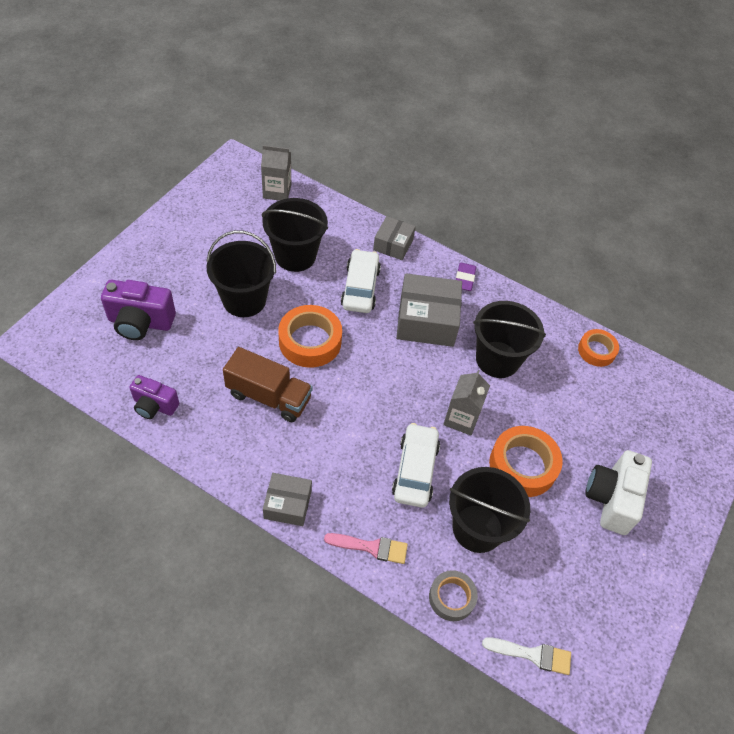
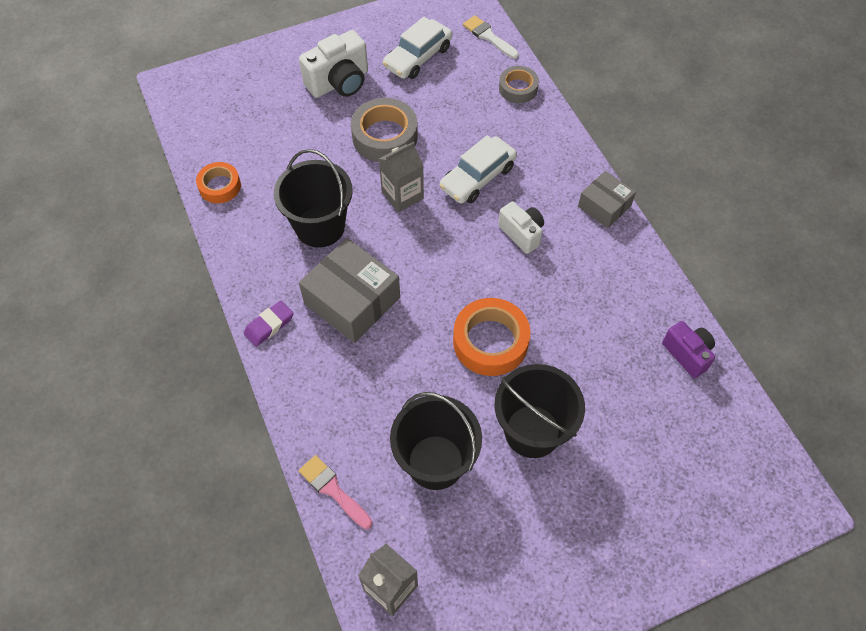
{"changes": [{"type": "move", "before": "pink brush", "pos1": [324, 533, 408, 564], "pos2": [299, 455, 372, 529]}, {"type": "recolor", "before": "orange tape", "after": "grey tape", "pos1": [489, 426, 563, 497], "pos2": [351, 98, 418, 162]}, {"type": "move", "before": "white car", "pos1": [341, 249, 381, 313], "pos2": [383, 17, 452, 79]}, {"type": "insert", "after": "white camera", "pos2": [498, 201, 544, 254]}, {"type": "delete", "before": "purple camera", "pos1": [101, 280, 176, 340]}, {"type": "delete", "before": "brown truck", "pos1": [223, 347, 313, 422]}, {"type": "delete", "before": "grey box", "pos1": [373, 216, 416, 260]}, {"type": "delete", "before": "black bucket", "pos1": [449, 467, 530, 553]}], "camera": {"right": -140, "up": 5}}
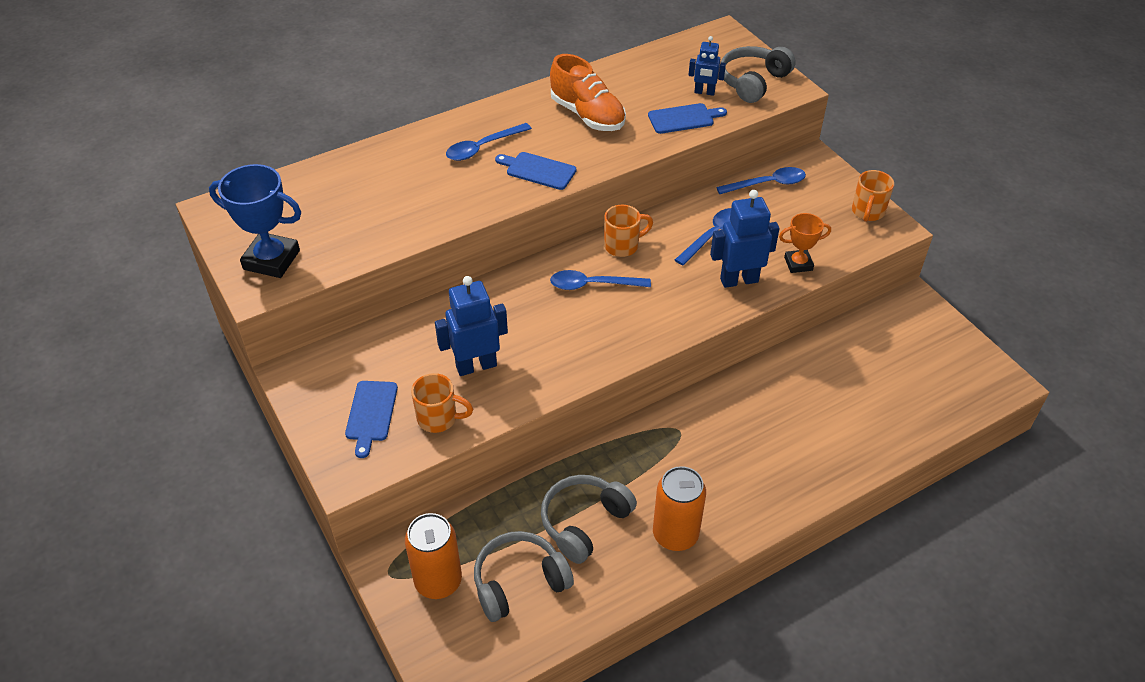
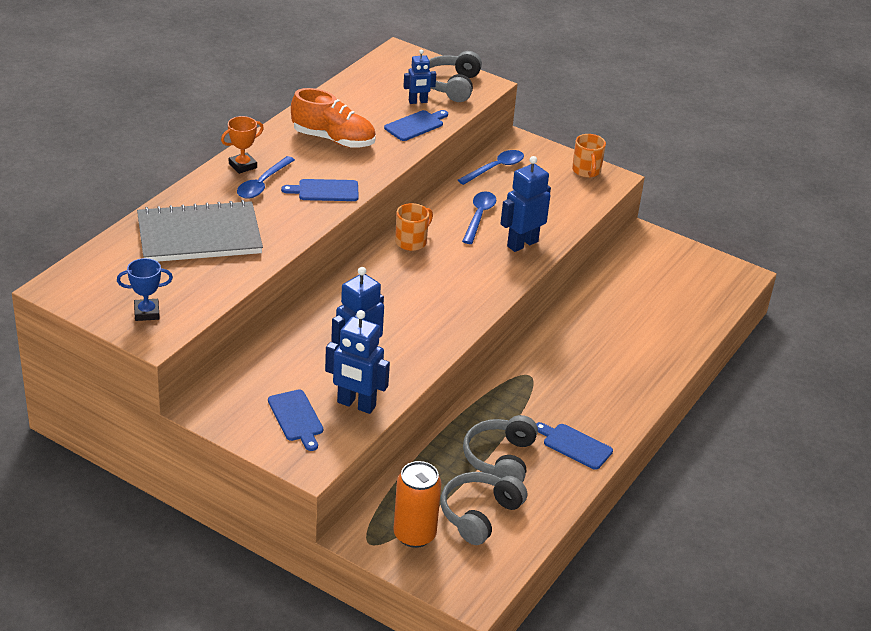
{"changes": [{"type": "resize", "before": "blue trophy", "pos1": [209, 164, 301, 278], "pos2": [117, 258, 173, 321], "scale": 0.59}, {"type": "insert", "after": "grey notebook", "pos2": [137, 200, 263, 262]}, {"type": "move", "before": "orange trophy", "pos1": [779, 213, 831, 273], "pos2": [221, 116, 264, 174]}, {"type": "replace", "before": "orange mug", "after": "blue robot", "pos1": [411, 373, 473, 433], "pos2": [325, 310, 390, 414]}, {"type": "replace", "before": "orange can", "after": "blue cutting board", "pos1": [653, 466, 706, 551], "pos2": [536, 422, 613, 470]}, {"type": "delete", "before": "blue spoon", "pos1": [550, 270, 651, 290]}], "camera": {"right": -30, "up": -10}}
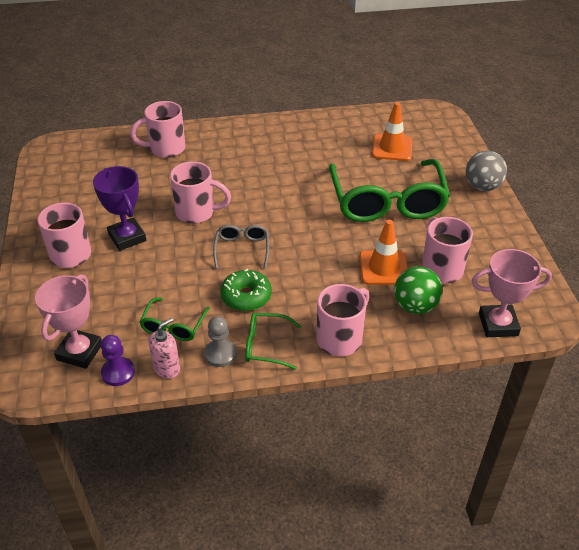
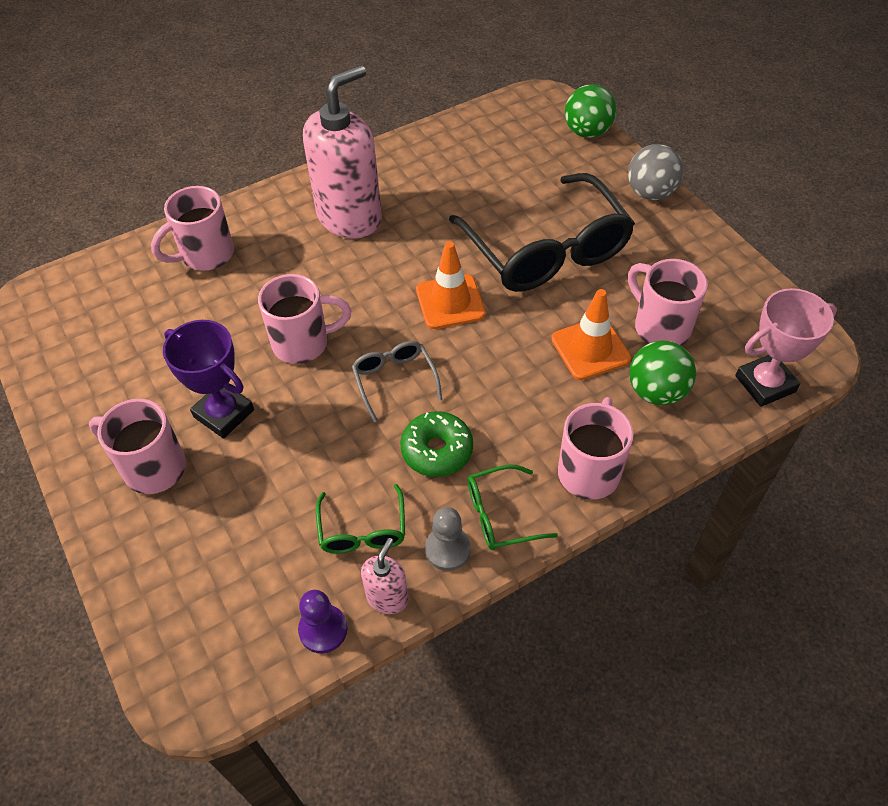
{"changes": [{"type": "insert", "after": "pink soap dispenser", "pos2": [303, 65, 382, 239]}, {"type": "move", "before": "orange traffic cone", "pos1": [372, 102, 412, 161], "pos2": [416, 241, 486, 329]}, {"type": "recolor", "before": "green glasses", "after": "black glasses", "pos1": [329, 159, 450, 222], "pos2": [449, 173, 635, 292]}, {"type": "insert", "after": "green ball", "pos2": [565, 84, 616, 138]}, {"type": "delete", "before": "pink trophy", "pos1": [35, 274, 102, 369]}], "camera": {"right": -20, "up": 10}}
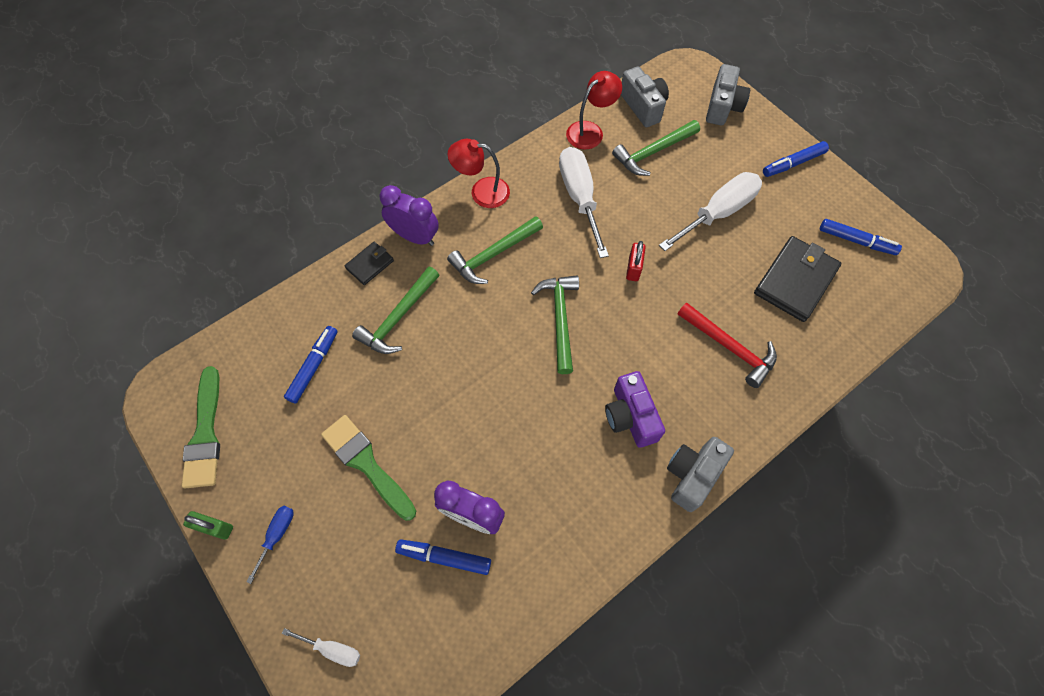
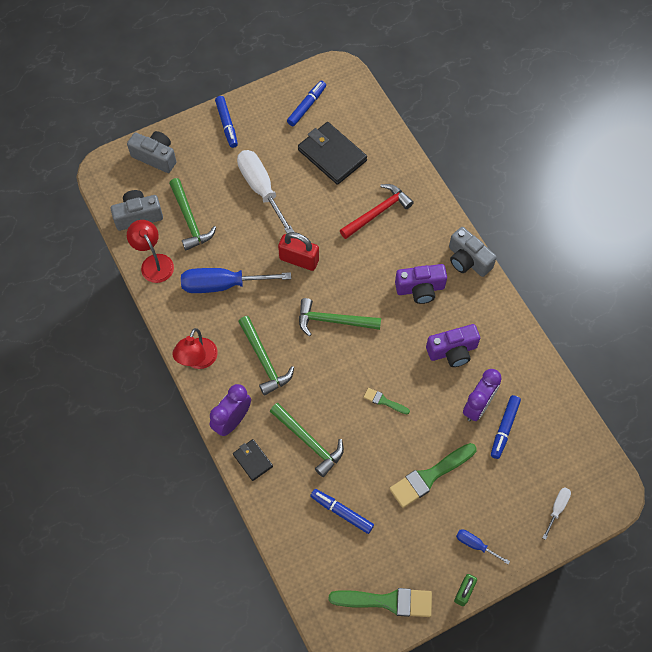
{"changes": [{"type": "recolor", "before": "white screwdriver", "after": "blue screwdriver", "pos1": [559, 147, 609, 258], "pos2": [181, 268, 291, 293]}, {"type": "resize", "before": "red padlock", "pos1": [626, 241, 646, 281], "pos2": [278, 232, 319, 271], "scale": 1.57}, {"type": "insert", "after": "green brush", "pos2": [364, 388, 410, 414]}, {"type": "insert", "after": "purple camera", "pos2": [426, 324, 480, 367]}], "camera": {"right": -80, "up": 0}}
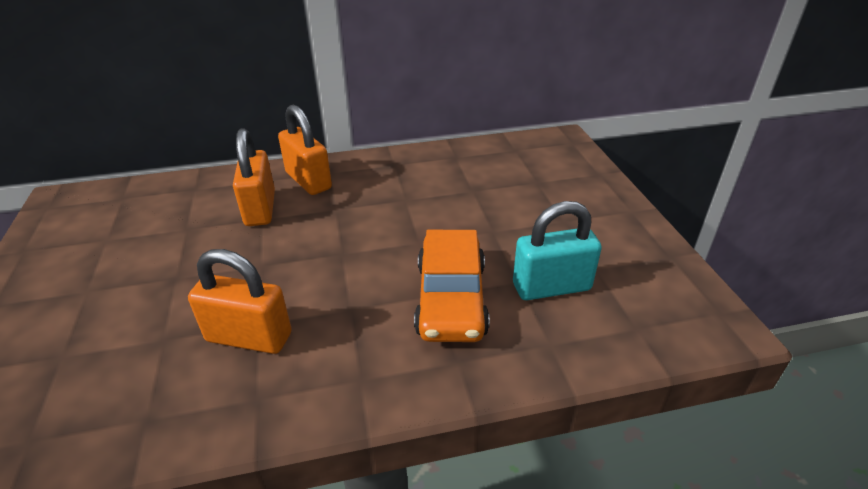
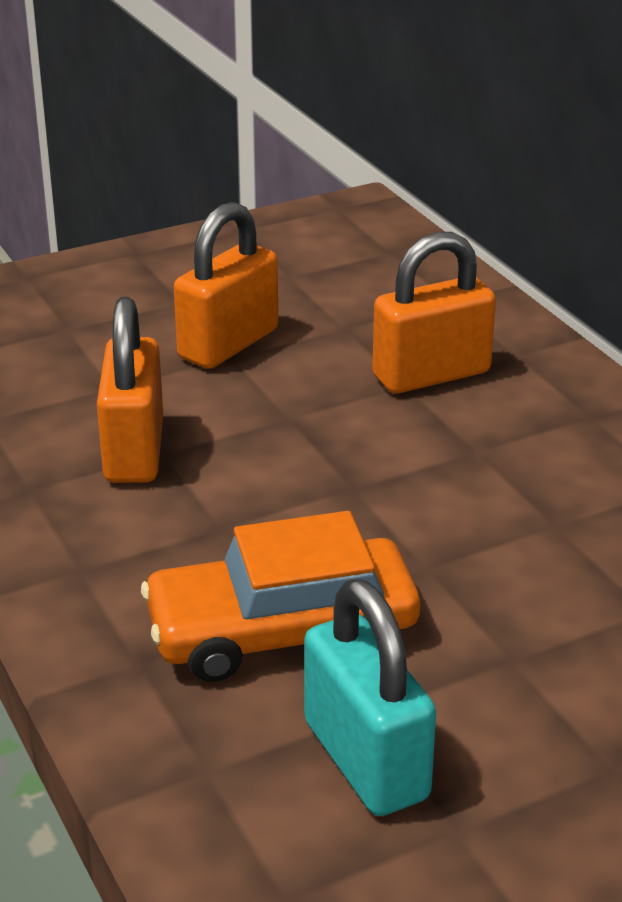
{"changes": [{"type": "move", "before": "orange padlock", "pos1": [278, 105, 332, 195], "pos2": [174, 202, 278, 369]}], "camera": {"right": 75, "up": -5}}
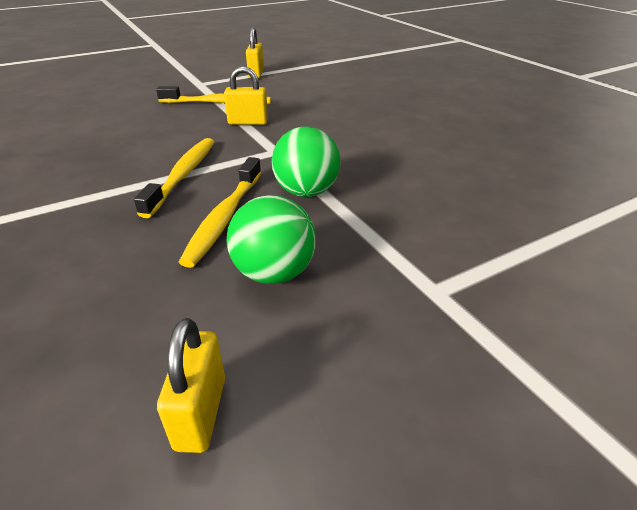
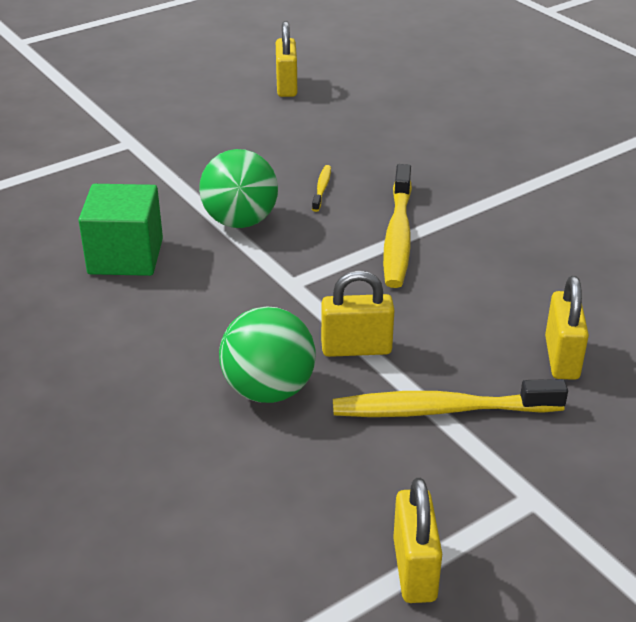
{"changes": [{"type": "insert", "after": "green cube", "pos2": [78, 184, 163, 276]}, {"type": "move", "before": "green ball", "pos1": [227, 195, 316, 284], "pos2": [219, 307, 315, 403]}, {"type": "resize", "before": "yellow toothbrush", "pos1": [179, 157, 261, 268], "pos2": [312, 165, 331, 212], "scale": 0.46}, {"type": "insert", "after": "yellow padlock", "pos2": [545, 276, 589, 380]}], "camera": {"right": 175, "up": 0}}
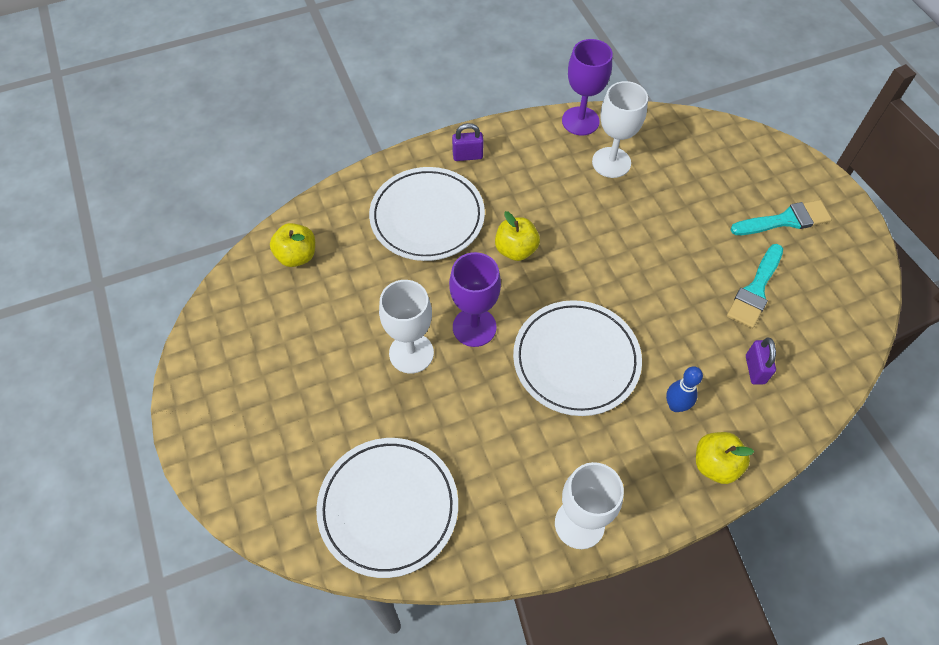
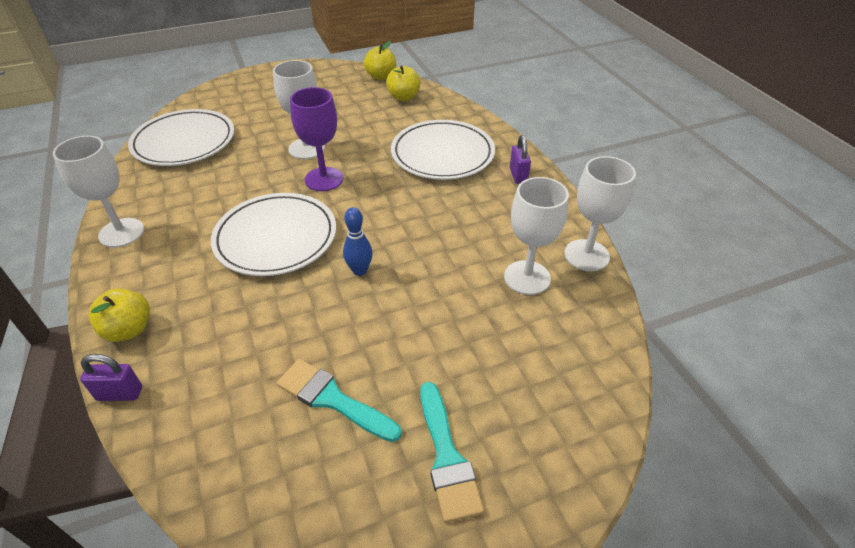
{"changes": [{"type": "move", "before": "purple padlock", "pos1": [746, 338, 776, 385], "pos2": [80, 354, 142, 401]}, {"type": "move", "before": "blue bowling pin", "pos1": [666, 366, 703, 412], "pos2": [343, 207, 372, 276]}, {"type": "move", "before": "yellow apple", "pos1": [495, 211, 540, 261], "pos2": [364, 41, 396, 80]}, {"type": "recolor", "before": "purple goblet", "after": "white goblet", "pos1": [562, 39, 613, 136], "pos2": [564, 156, 636, 271]}], "camera": {"right": 90, "up": -15}}
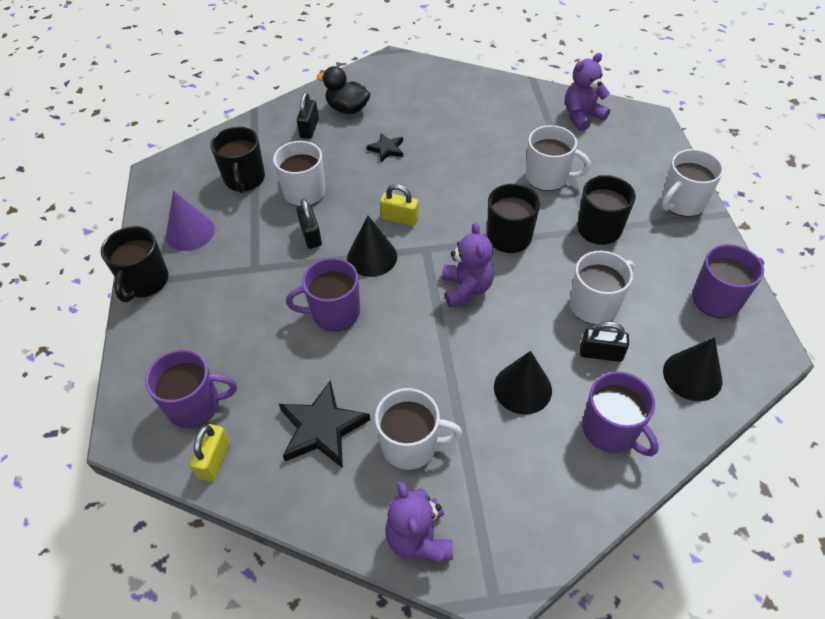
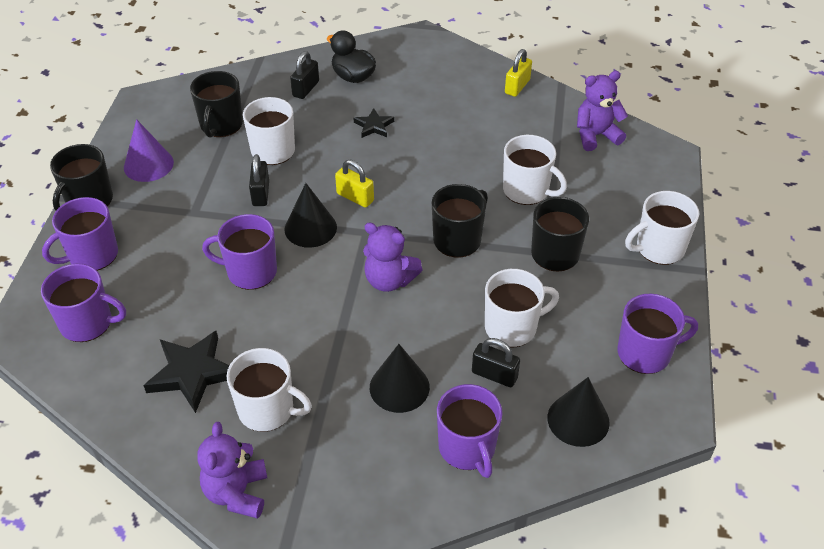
{"changes": [{"type": "insert", "after": "purple mug", "pos2": [42, 197, 118, 271]}, {"type": "rotate", "before": "purple teddy bear", "pos1": [442, 222, 494, 308], "pos2": [363, 222, 423, 292], "turn": 105}, {"type": "move", "before": "yellow padlock", "pos1": [190, 424, 230, 482], "pos2": [505, 49, 532, 97]}], "camera": {"right": 15, "up": -5}}
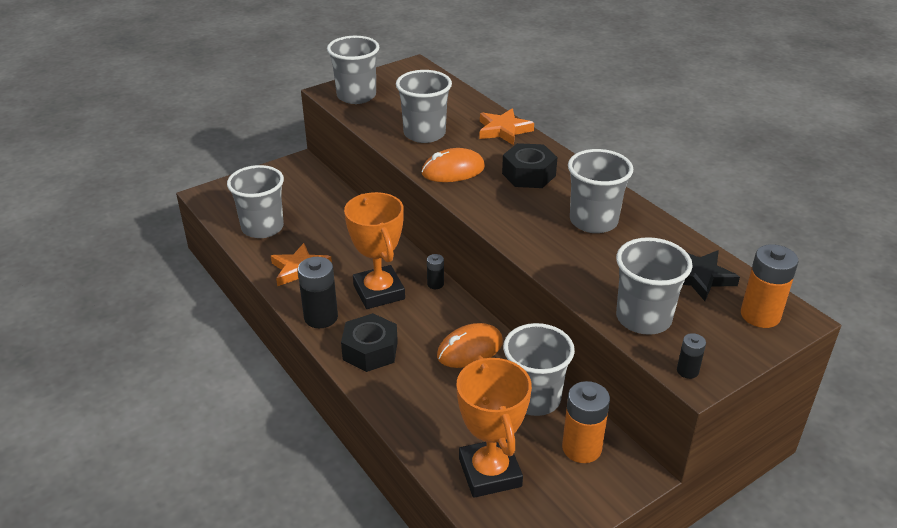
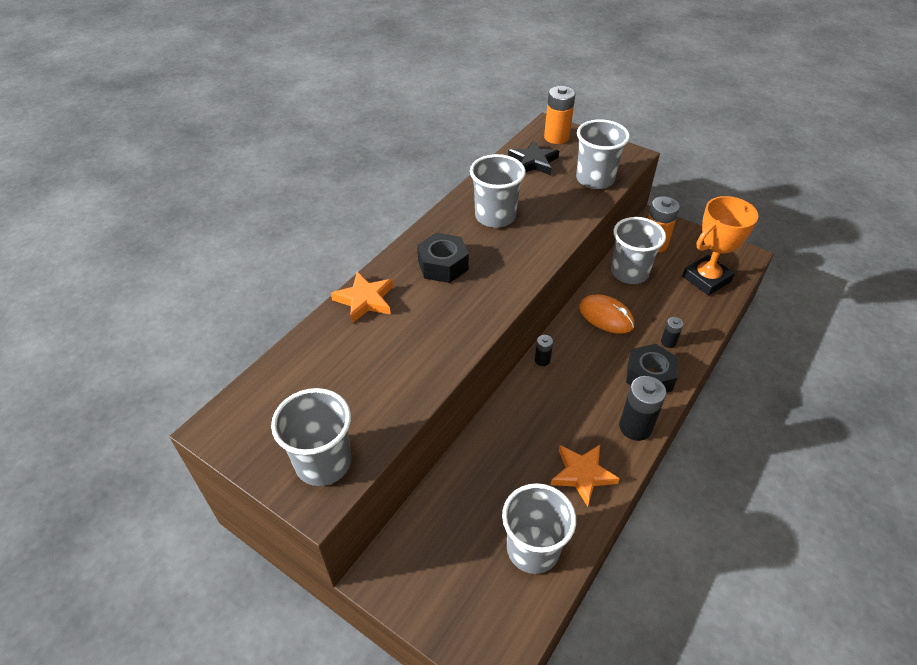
{"changes": [{"type": "move", "before": "black battery", "pos1": [677, 333, 706, 379], "pos2": [661, 317, 684, 348]}, {"type": "delete", "before": "orange trophy", "pos1": [344, 192, 405, 309]}, {"type": "delete", "before": "grey cup", "pos1": [396, 70, 452, 143]}, {"type": "delete", "before": "orange mouse", "pos1": [422, 148, 485, 182]}], "camera": {"right": -110, "up": 10}}
